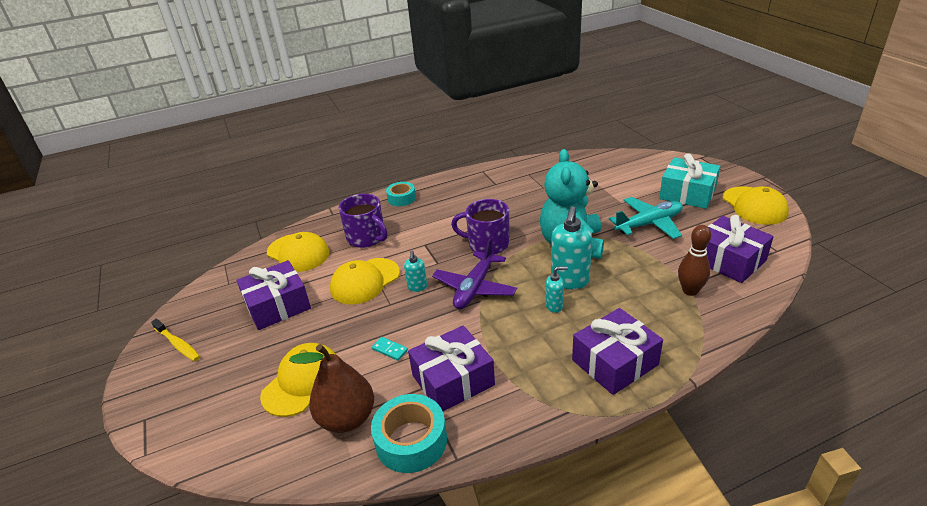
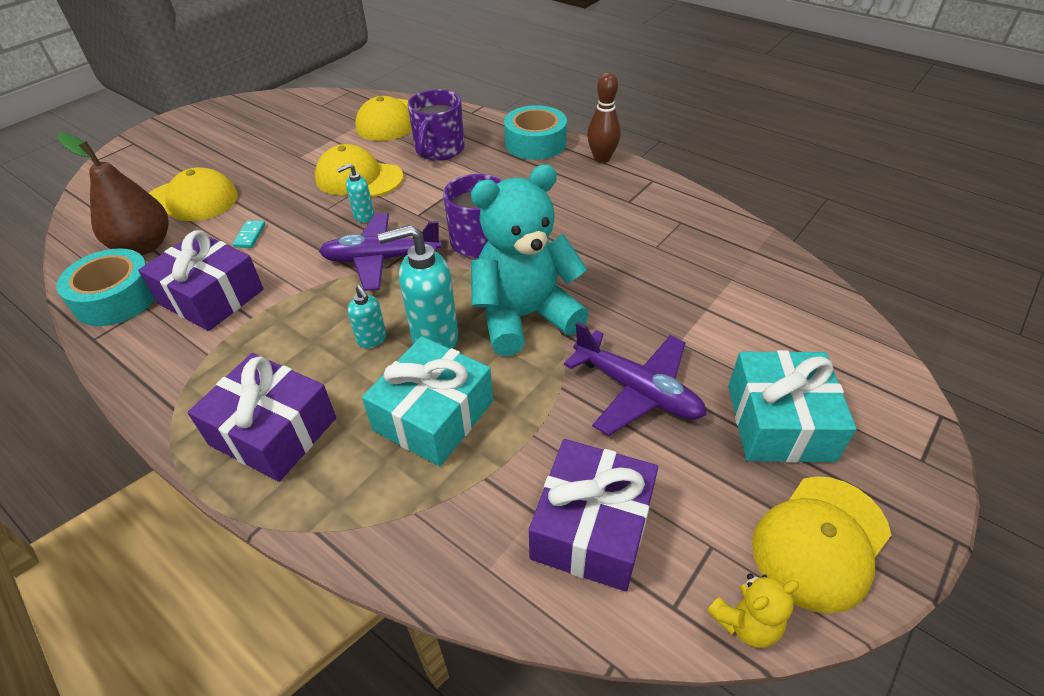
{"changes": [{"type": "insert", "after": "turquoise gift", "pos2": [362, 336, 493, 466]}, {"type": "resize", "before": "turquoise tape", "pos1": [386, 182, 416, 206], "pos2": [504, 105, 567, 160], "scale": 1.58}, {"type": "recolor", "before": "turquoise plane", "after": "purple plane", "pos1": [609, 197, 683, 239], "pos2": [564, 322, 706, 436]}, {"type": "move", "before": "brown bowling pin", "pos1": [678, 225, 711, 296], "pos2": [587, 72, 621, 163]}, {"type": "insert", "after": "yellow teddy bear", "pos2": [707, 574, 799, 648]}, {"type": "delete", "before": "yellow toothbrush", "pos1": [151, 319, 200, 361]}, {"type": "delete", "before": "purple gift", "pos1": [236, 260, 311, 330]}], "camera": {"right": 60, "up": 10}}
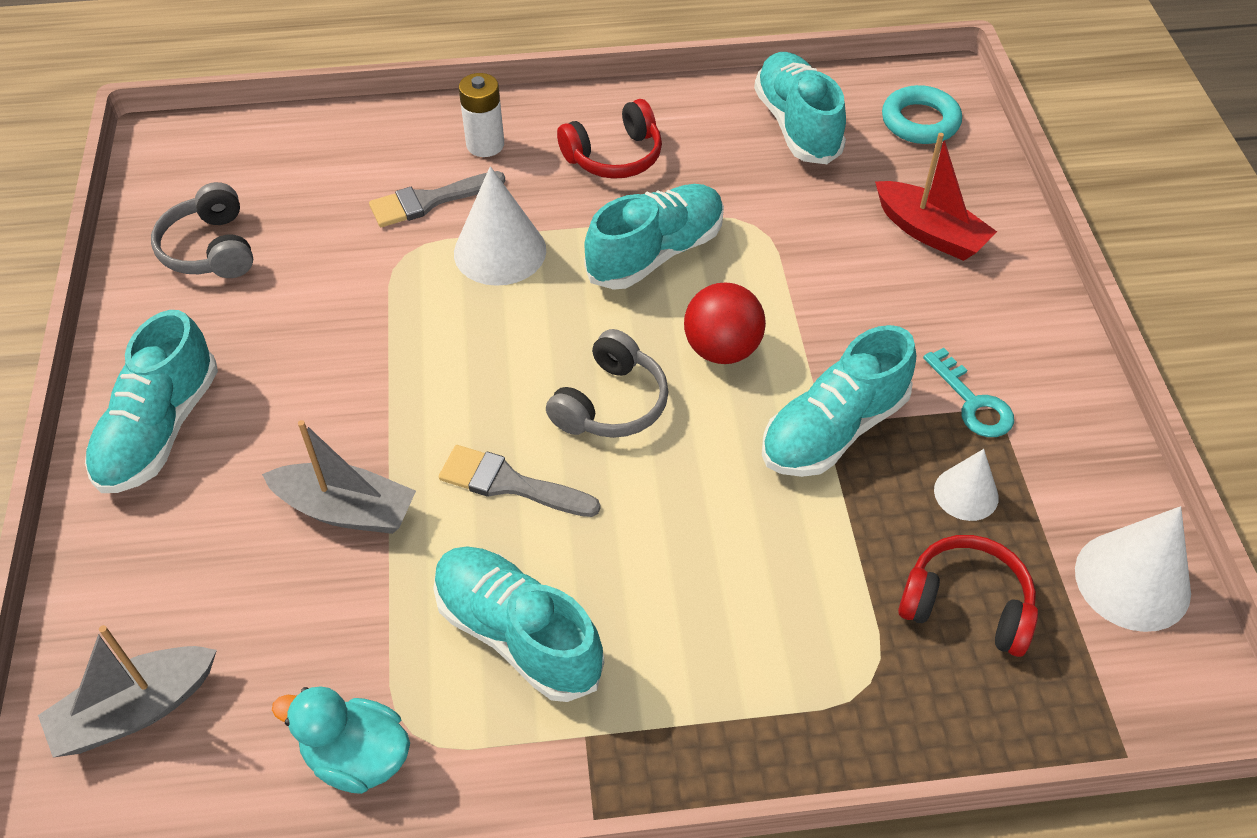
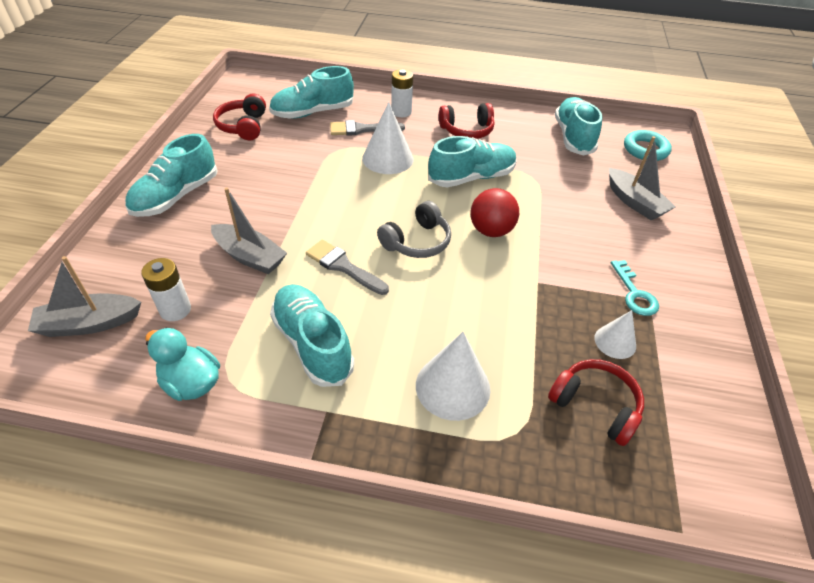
{"changes": [{"type": "insert", "after": "white battery", "pos2": [141, 258, 191, 321]}, {"type": "recolor", "before": "grey headphones", "after": "red headphones", "pos1": [151, 182, 253, 278], "pos2": [213, 93, 266, 141]}, {"type": "move", "before": "turquoise shoe", "pos1": [762, 325, 916, 477], "pos2": [269, 66, 354, 119]}, {"type": "move", "before": "white cone", "pos1": [1075, 506, 1191, 632], "pos2": [416, 332, 490, 421]}, {"type": "recolor", "before": "red boat", "after": "grey boat", "pos1": [875, 133, 997, 261], "pos2": [609, 136, 676, 220]}], "camera": {"right": 15, "up": -5}}
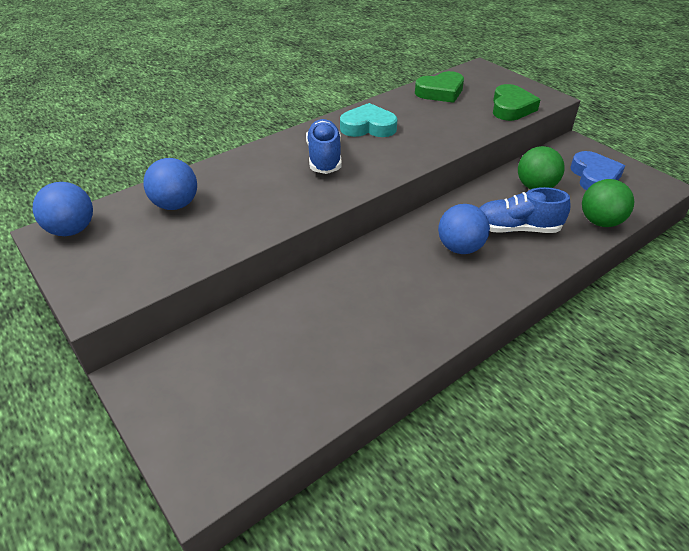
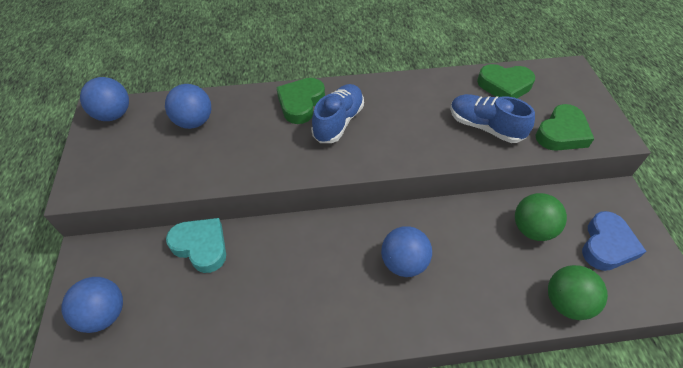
{"changes": [{"type": "insert", "after": "blue ball", "pos2": [61, 277, 123, 333]}, {"type": "move", "before": "turquoise heart", "pos1": [340, 103, 397, 137], "pos2": [166, 218, 226, 273]}, {"type": "insert", "after": "green heart", "pos2": [276, 78, 325, 124]}, {"type": "move", "before": "blue shoe", "pos1": [479, 187, 570, 233], "pos2": [450, 94, 535, 143]}], "camera": {"right": 30, "up": 10}}
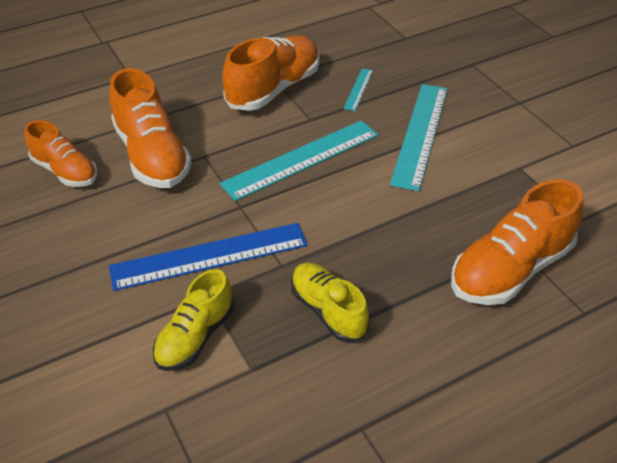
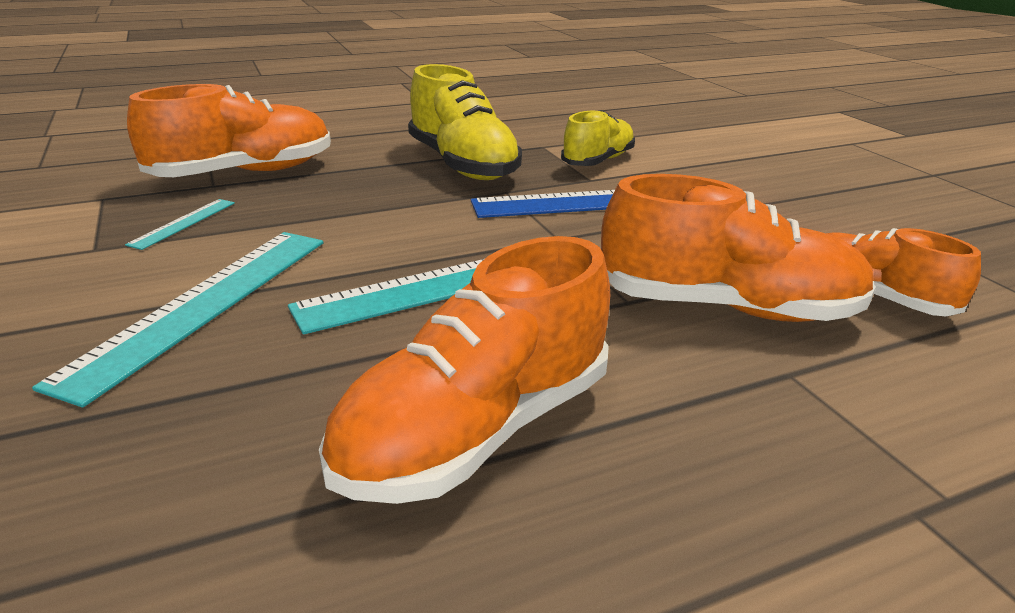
{"changes": [{"type": "move", "before": "turquoise ruler", "pos1": [343, 69, 373, 111], "pos2": [125, 199, 235, 250]}, {"type": "resize", "before": "yellow shoe", "pos1": [291, 263, 369, 342], "pos2": [408, 64, 522, 180], "scale": 1.57}, {"type": "rotate", "before": "orange shoe", "pos1": [110, 68, 192, 188], "pos2": [601, 174, 876, 322], "turn": 120}], "camera": {"right": -175, "up": -15}}
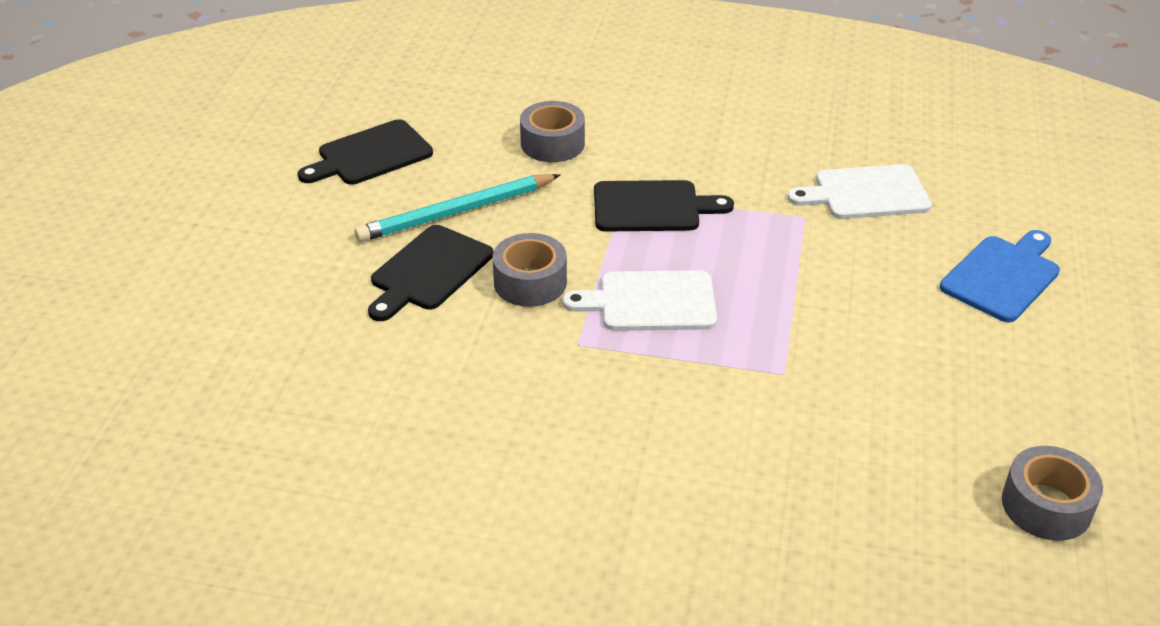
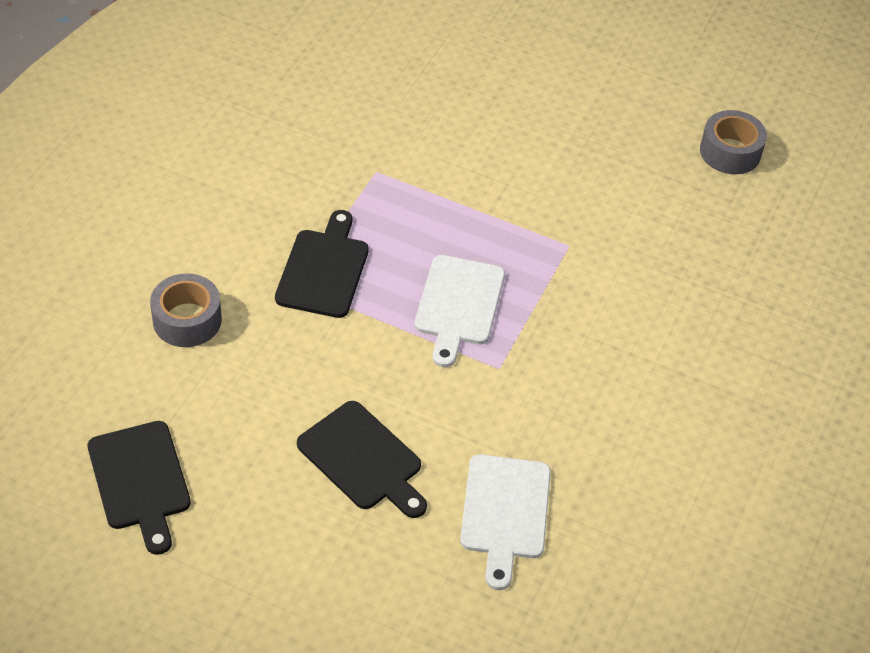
{"changes": [{"type": "move", "before": "white cutting board", "pos1": [787, 164, 932, 219], "pos2": [460, 454, 551, 590]}, {"type": "delete", "before": "turquoise pencil", "pos1": [354, 174, 560, 242]}, {"type": "delete", "before": "grey tape", "pos1": [492, 233, 567, 307]}, {"type": "delete", "before": "blue cutting board", "pos1": [940, 230, 1060, 322]}], "camera": {"right": -80, "up": 10}}
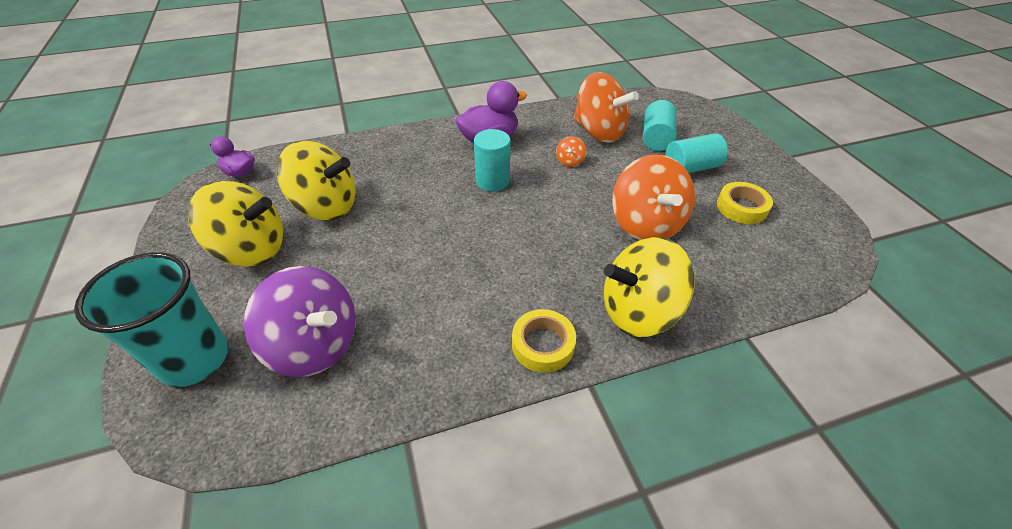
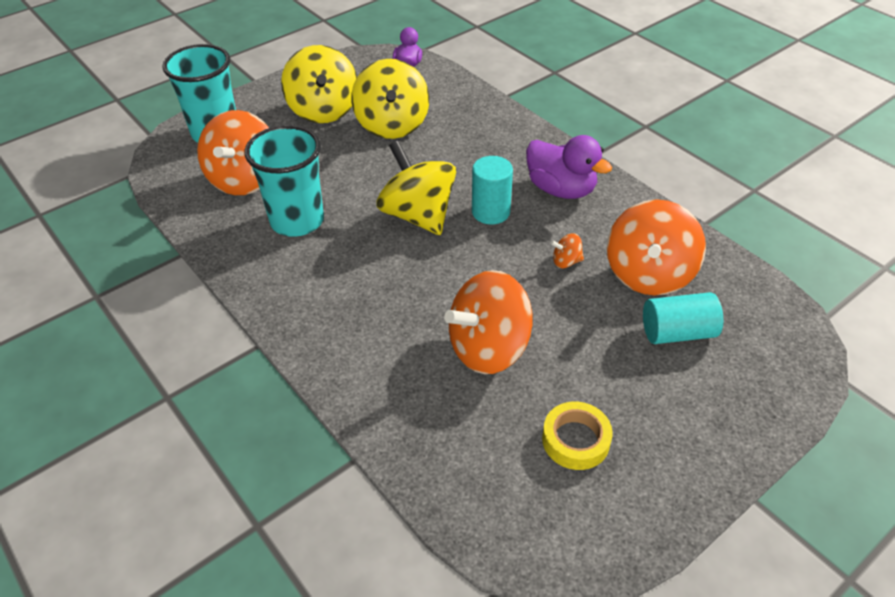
{"changes": [{"type": "recolor", "before": "purple spinning top", "after": "orange spinning top", "pos1": [244, 266, 356, 377], "pos2": [197, 110, 269, 195]}, {"type": "insert", "after": "turquoise cup", "pos2": [245, 125, 324, 237]}, {"type": "move", "before": "yellow spinning top", "pos1": [604, 237, 695, 337], "pos2": [376, 141, 456, 235]}, {"type": "delete", "before": "yellow tape", "pos1": [512, 309, 576, 373]}, {"type": "delete", "before": "turquoise cylinder", "pos1": [665, 133, 728, 173]}], "camera": {"right": 70, "up": 0}}
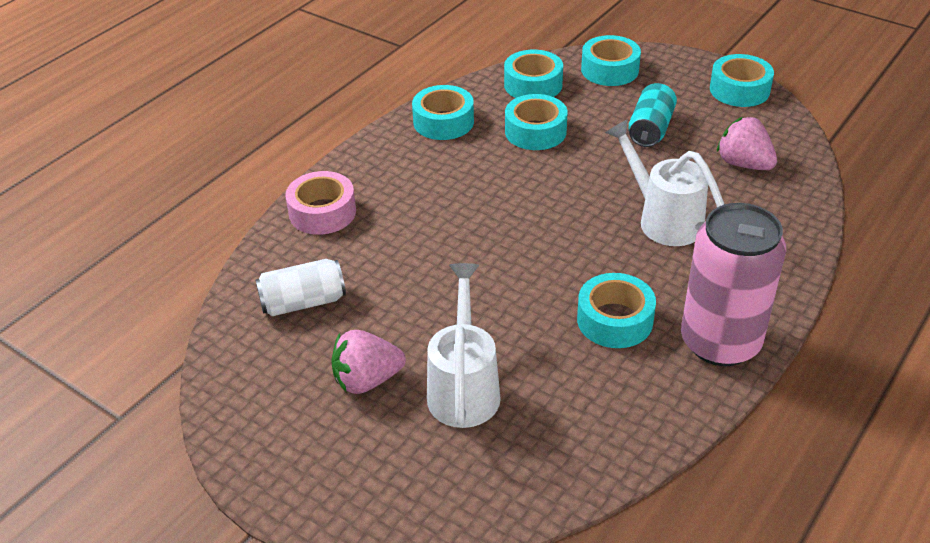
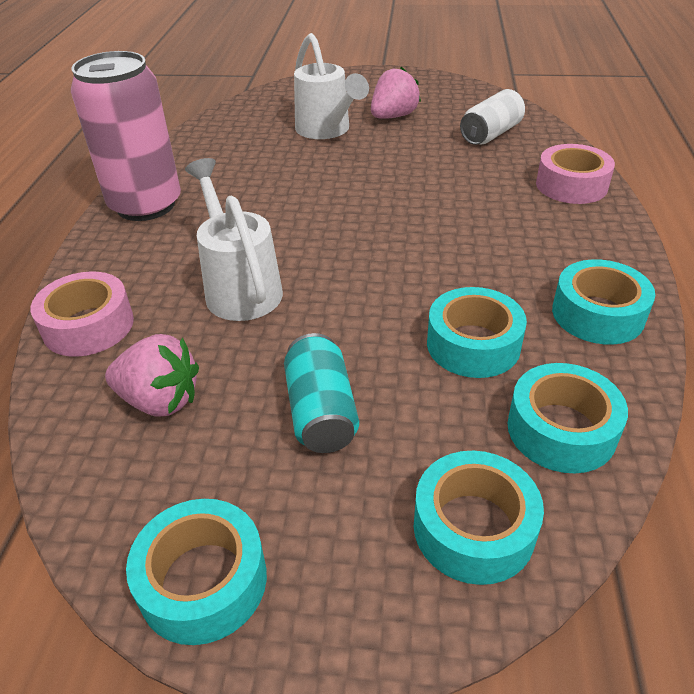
{"changes": [{"type": "insert", "after": "pink tape", "pos2": [30, 272, 134, 357]}, {"type": "rotate", "before": "white watering can", "pos1": [605, 119, 724, 246], "pos2": [185, 158, 283, 321], "turn": -135}, {"type": "delete", "before": "turquoise tape", "pos1": [577, 273, 656, 348]}], "camera": {"right": 150, "up": 0}}
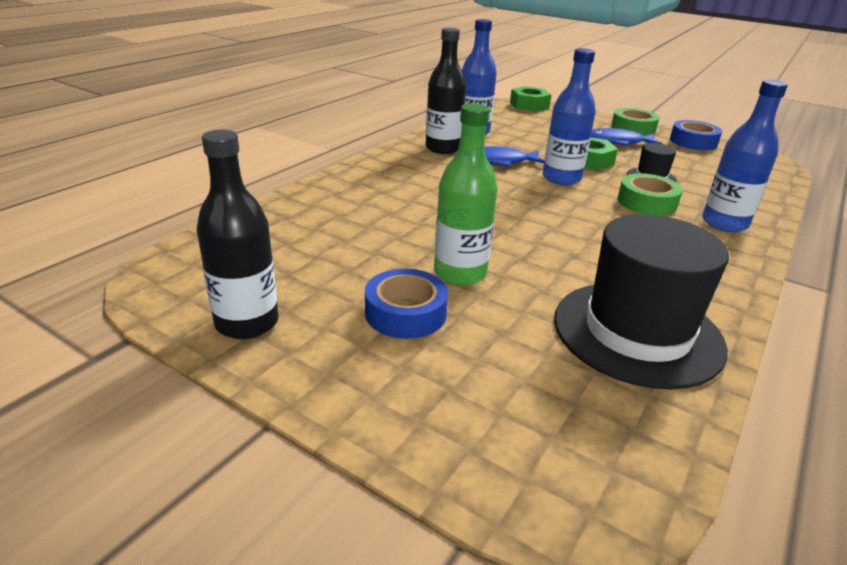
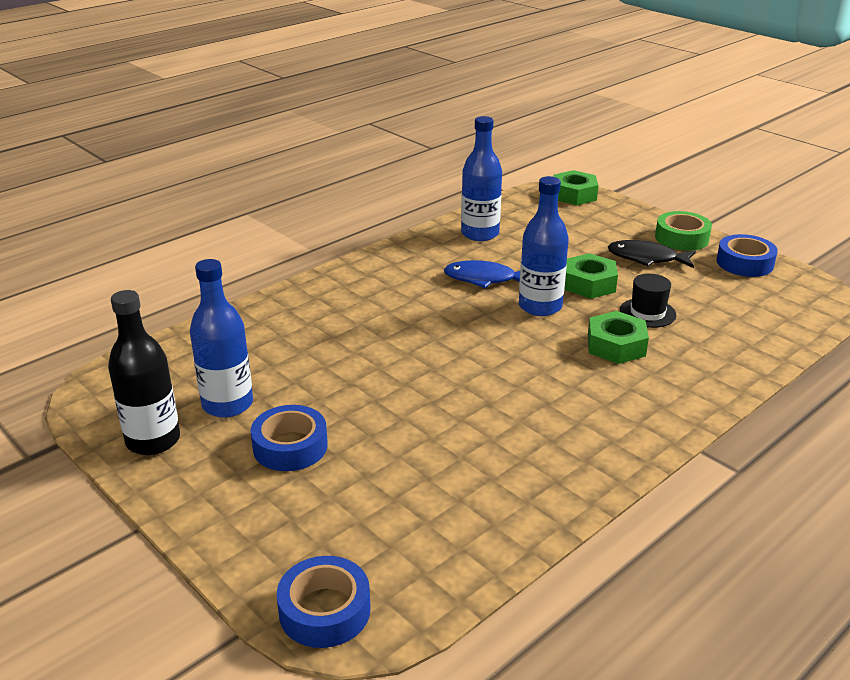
{"changes": [{"type": "move", "before": "blue bottle", "pos1": [702, 80, 788, 232], "pos2": [190, 259, 253, 418]}, {"type": "insert", "after": "blue tape", "pos2": [277, 556, 371, 648]}, {"type": "replace", "before": "green tape", "after": "green nut", "pos1": [617, 173, 683, 216], "pos2": [588, 311, 649, 364]}, {"type": "recolor", "before": "blue fish", "after": "black fish", "pos1": [591, 128, 662, 146], "pos2": [608, 240, 696, 268]}, {"type": "delete", "before": "black bottle", "pos1": [425, 28, 466, 154]}, {"type": "delete", "before": "green bottle", "pos1": [434, 103, 498, 285]}, {"type": "delete", "before": "black hat", "pos1": [554, 214, 729, 389]}], "camera": {"right": 15, "up": 0}}
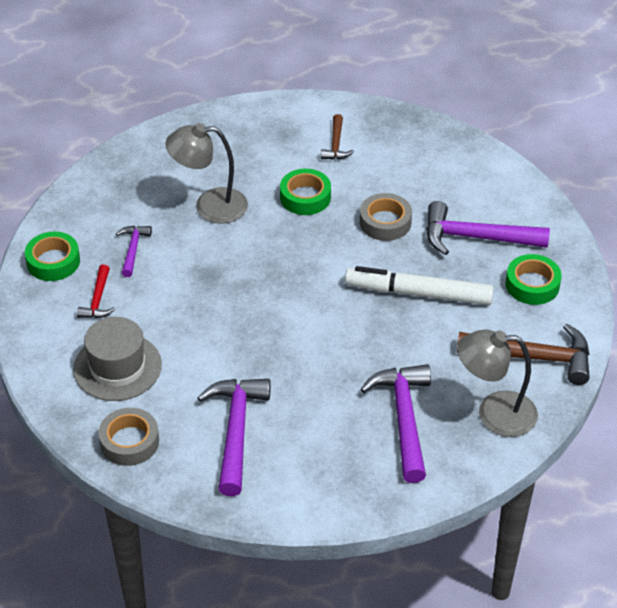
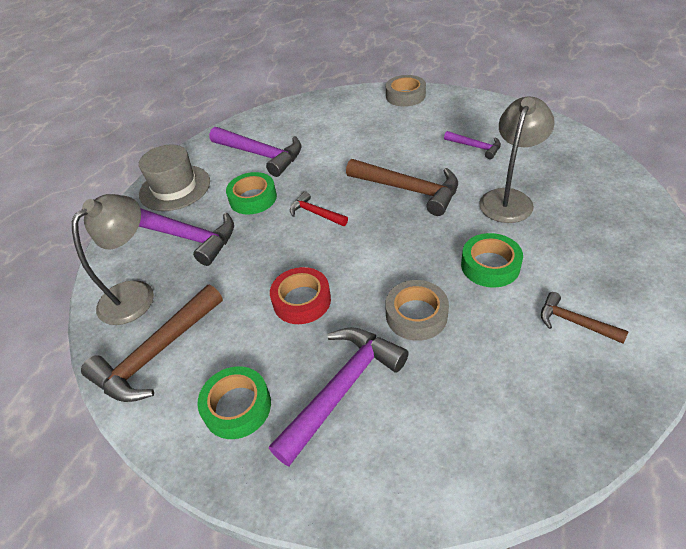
{"changes": [{"type": "move", "before": "grey hat", "pos1": [73, 317, 162, 401], "pos2": [139, 145, 210, 211]}, {"type": "move", "before": "green tape", "pos1": [25, 232, 80, 281], "pos2": [226, 172, 277, 215]}, {"type": "replace", "before": "white marker", "after": "red tape", "pos1": [345, 266, 494, 305], "pos2": [270, 267, 331, 324]}, {"type": "move", "before": "red hammer", "pos1": [77, 265, 115, 318], "pos2": [290, 191, 348, 226]}, {"type": "insert", "after": "brown hammer", "pos2": [346, 159, 458, 216]}, {"type": "move", "before": "grey tape", "pos1": [98, 408, 159, 466], "pos2": [386, 75, 426, 107]}], "camera": {"right": 125, "up": 0}}
